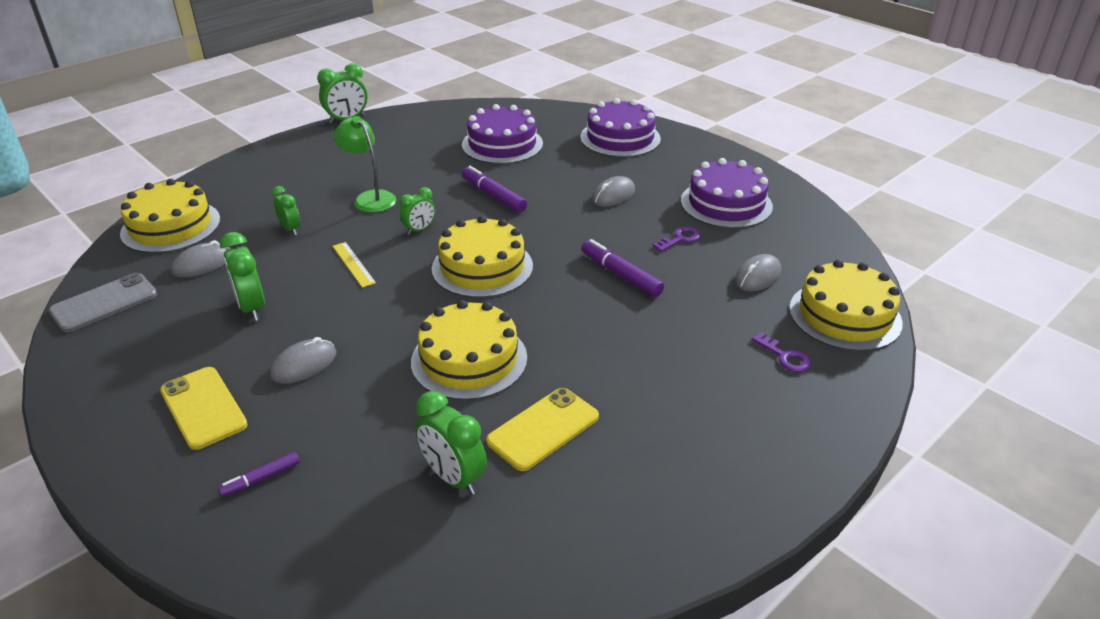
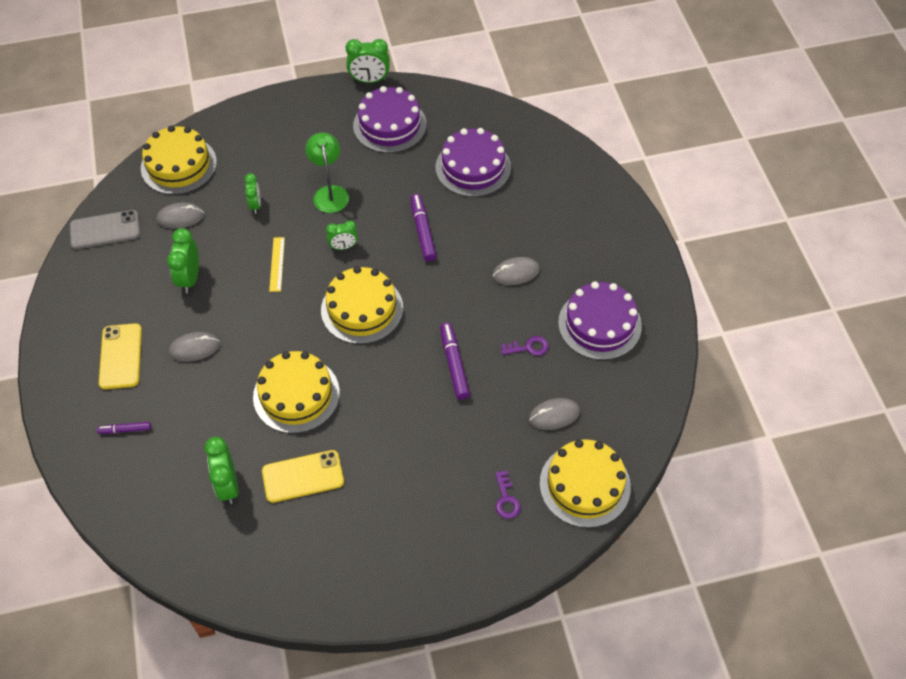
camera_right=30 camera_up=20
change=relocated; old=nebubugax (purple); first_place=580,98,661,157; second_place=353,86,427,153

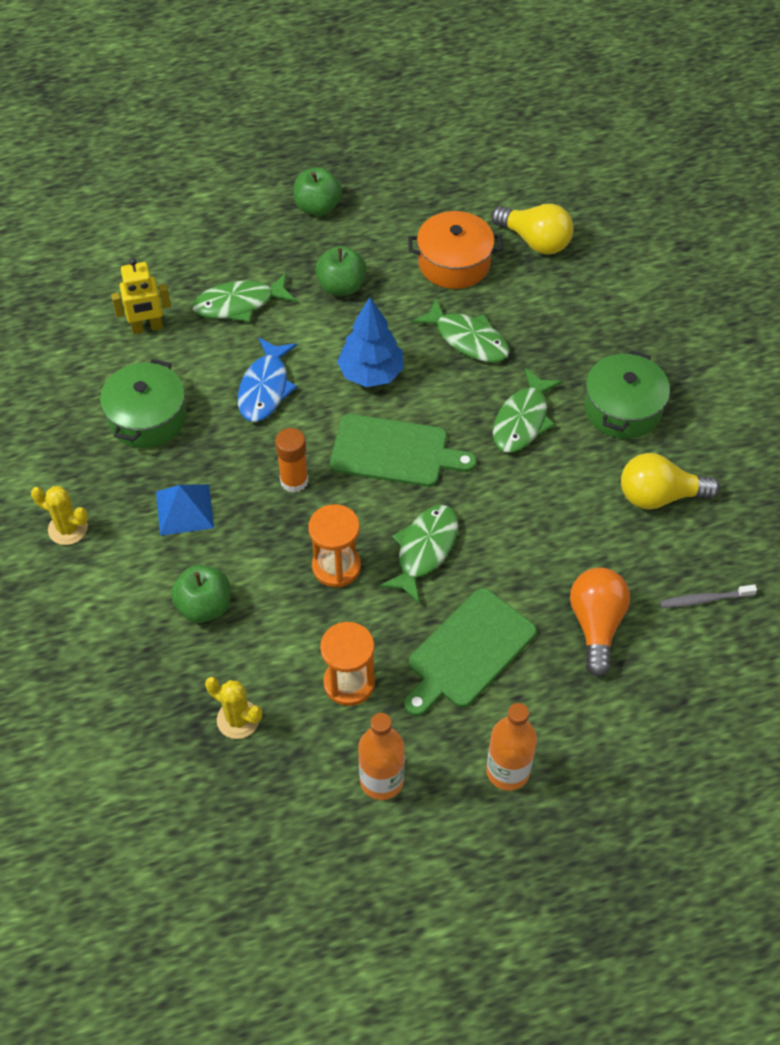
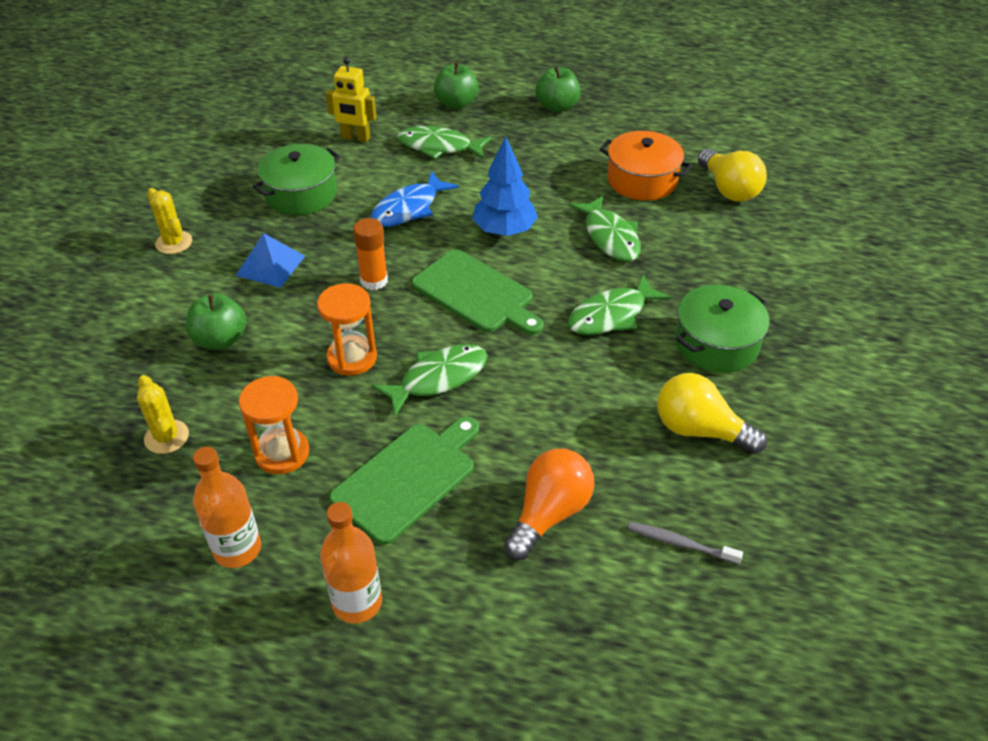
camera_right=30 camera_up=-10
change=spun; old=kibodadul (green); first_place=404,588,536,716; second_place=329,417,479,545; degrees=150
change=relocated; old=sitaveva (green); first_place=315,246,366,296; second_place=434,62,479,109

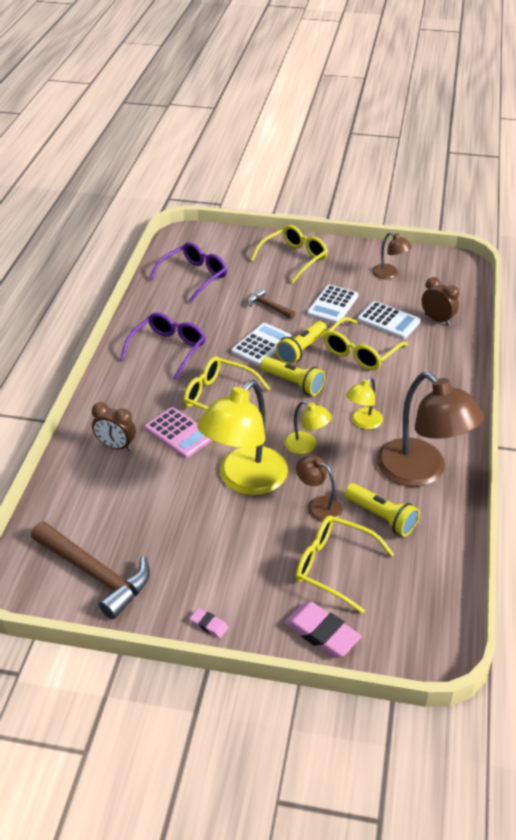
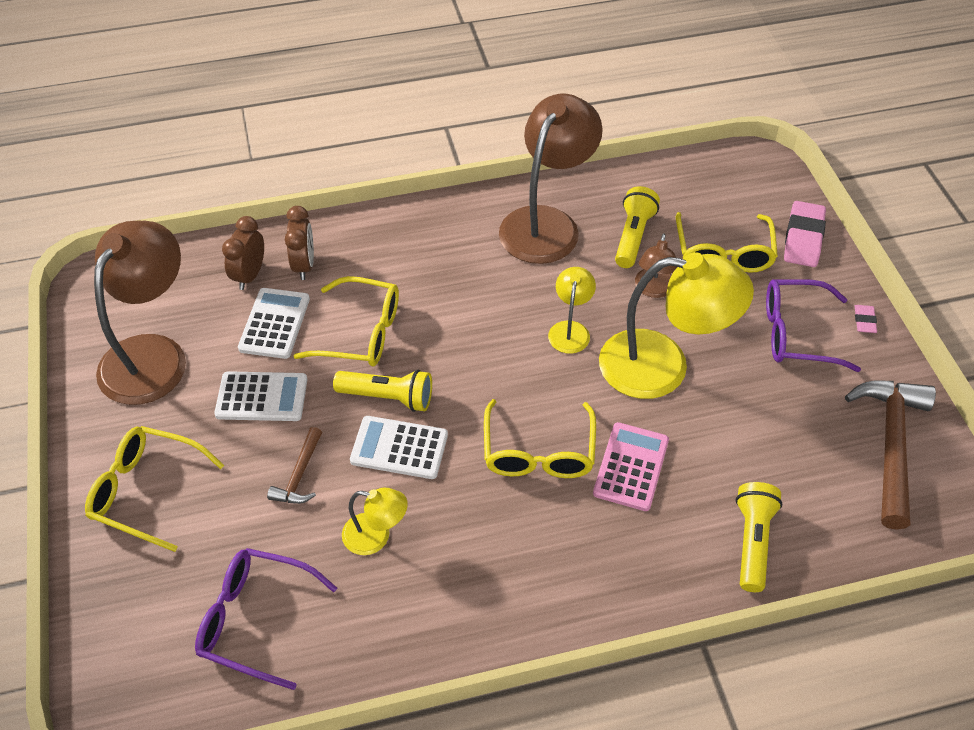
camera_right=-115 camera_up=10
change=size; old=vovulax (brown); first_place=372,232,412,279; second_place=94,221,186,405; factor=2.05
change=relocated; old=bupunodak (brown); first_place=92,402,136,451; second_place=285,206,314,280
change=relocated; old=vovulax (yellow); first_place=346,377,383,429; second_place=342,488,408,555
change=relocated; old=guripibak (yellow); first_place=260,357,325,396; second_place=735,482,782,592
change=relocated; old=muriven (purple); first_place=120,312,206,380; second_place=766,279,861,372

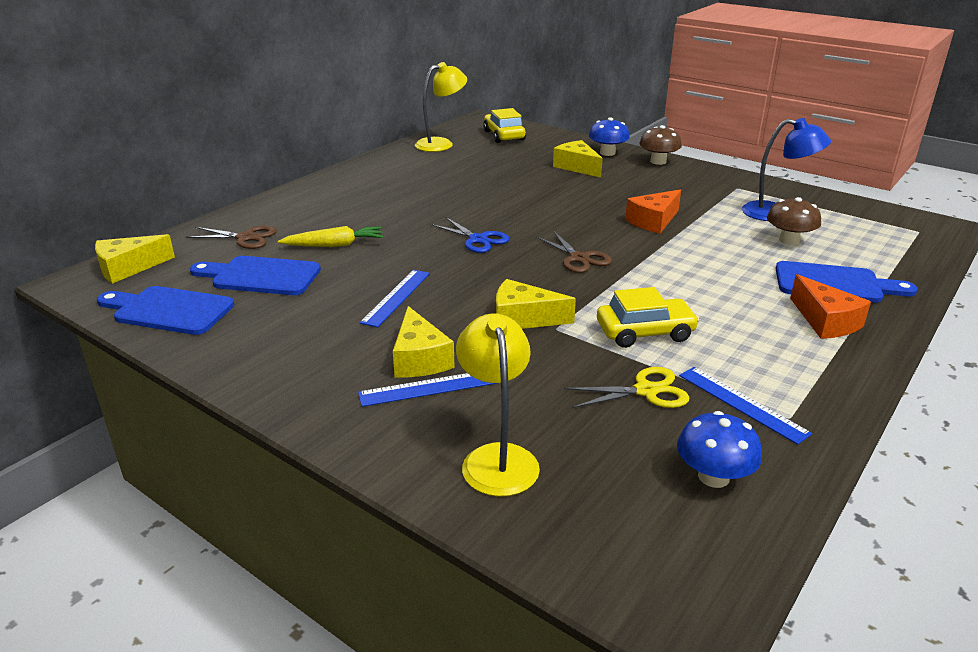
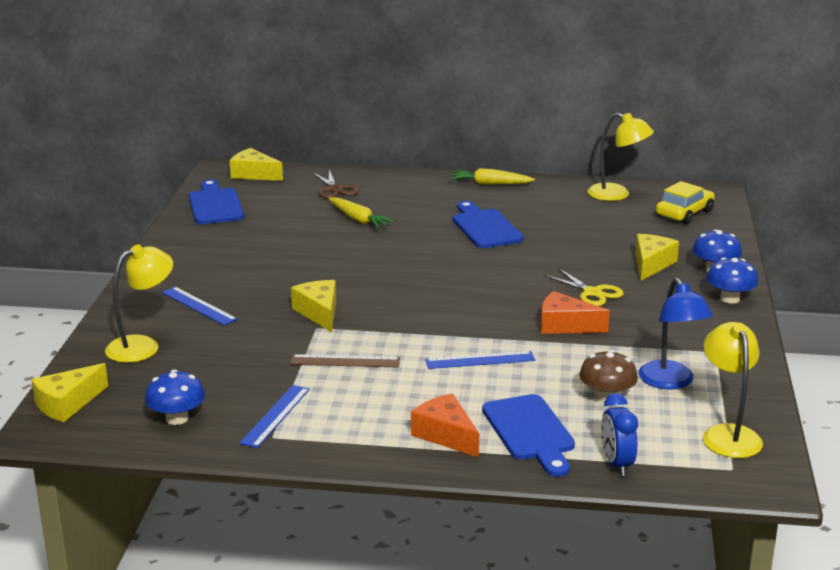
camera_right=60 camera_up=-5
change=relocated; old=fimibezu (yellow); first_place=393,306,455,377; second_place=31,363,108,422
change=exchanged; old=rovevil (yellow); new=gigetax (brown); first_place=597,287,699,348; second_place=290,354,400,367
change=spun; old=fimibezu (orange); first_place=790,274,871,339; second_place=411,394,479,457; degrees=105
change=relocated; old=gigetax (blue); first_place=360,270,430,327; second_place=425,351,535,369
change=appeared; new=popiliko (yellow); second_place=450,168,535,184
change=relocated; old=kibodadul (blue); first_place=190,256,321,295; second_place=453,201,523,248
change=relocated; old=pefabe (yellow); first_place=564,367,689,408; second_place=544,268,624,306
change=appeared; new=bupunodak (blue); second_place=601,393,638,476
change=appeared; new=vovulax (yellow); second_place=703,322,763,458
change=colour; old=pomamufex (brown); new=pomamufex (blue); first_place=639,125,682,165; second_place=707,258,758,304
change=missing; old=pefabe (blue); first_place=430,217,509,253
change=missing; old=pefabe (brown); first_place=536,231,612,273

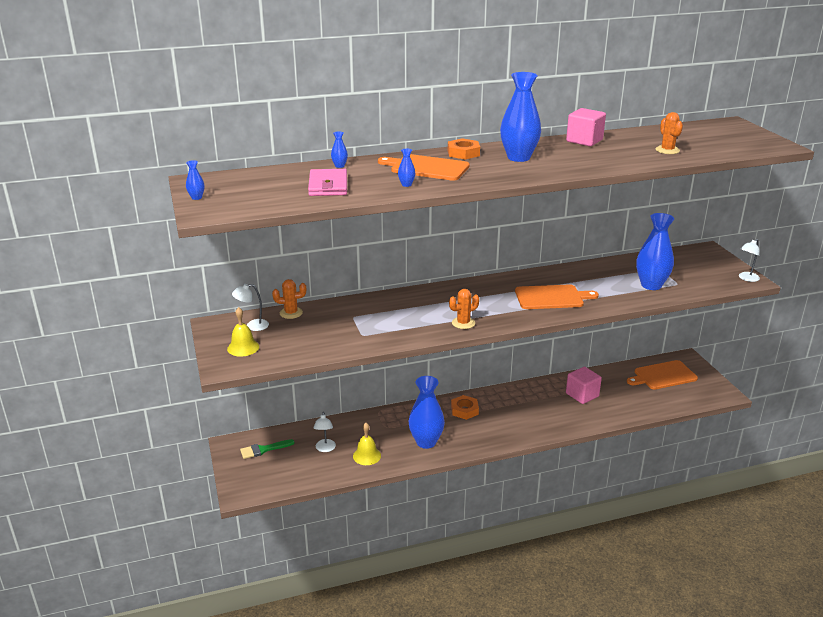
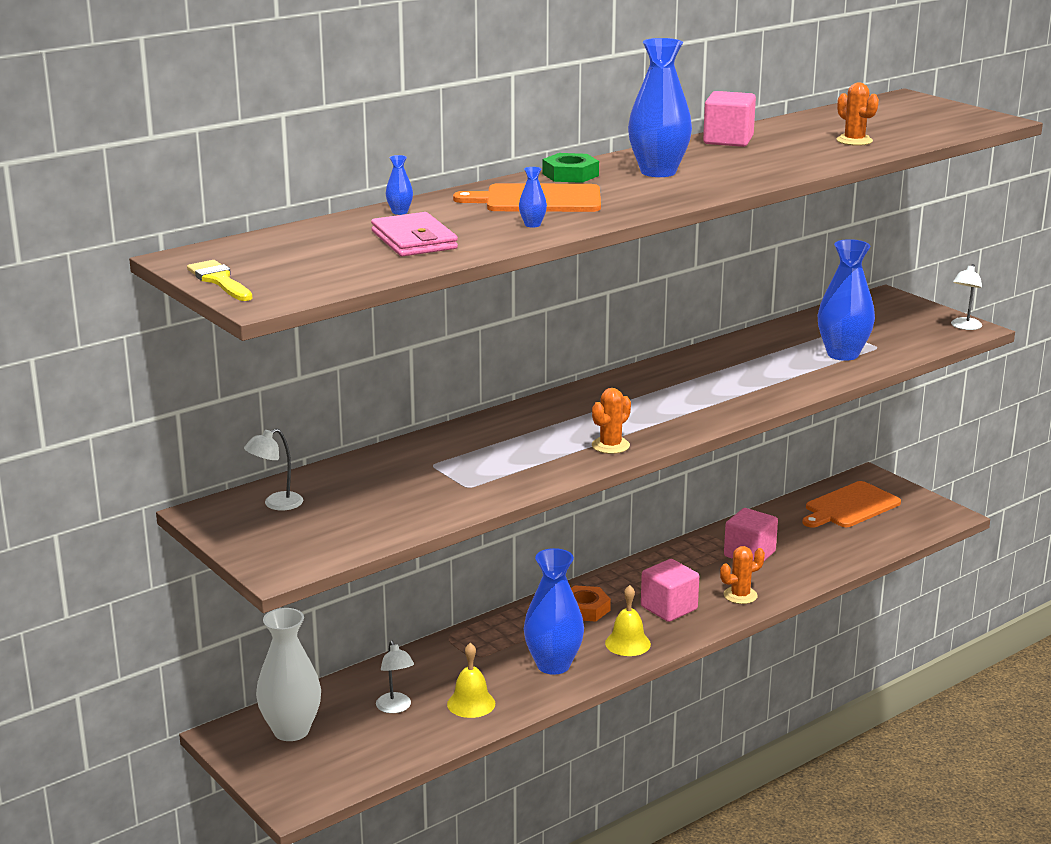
camera_right=-20 camera_up=-5
change=exchanged; old=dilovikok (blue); new=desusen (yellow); first_place=186,160,205,200; second_place=187,260,253,301
change=exchanged; old=desusen (green); new=dilovikok (white); first_place=240,439,295,459; second_place=256,608,321,741
change=colour; old=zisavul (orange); new=zisavul (green); first_place=448,139,480,160; second_place=543,153,599,183
change=relocated; old=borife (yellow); first_place=227,307,259,357; second_place=605,585,651,656
change=appeared; new=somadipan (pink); second_place=641,559,699,622
change=relocated; old=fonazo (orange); first_place=272,279,306,319; second_place=720,546,765,604
change=missing; old=kibodadul (orange); first_place=515,284,599,309

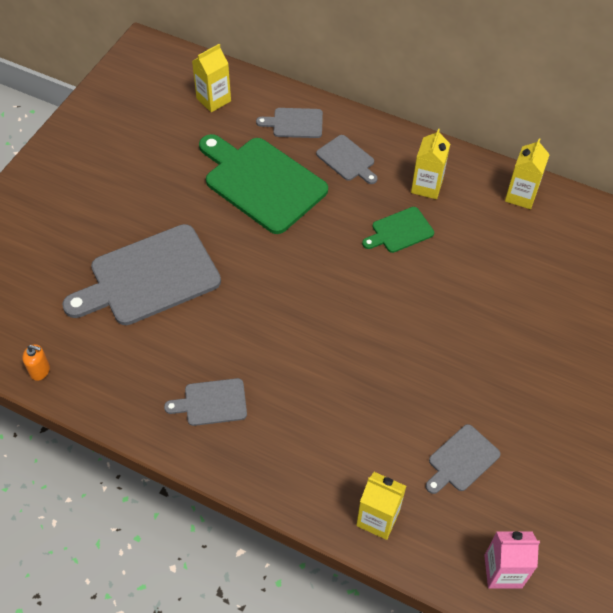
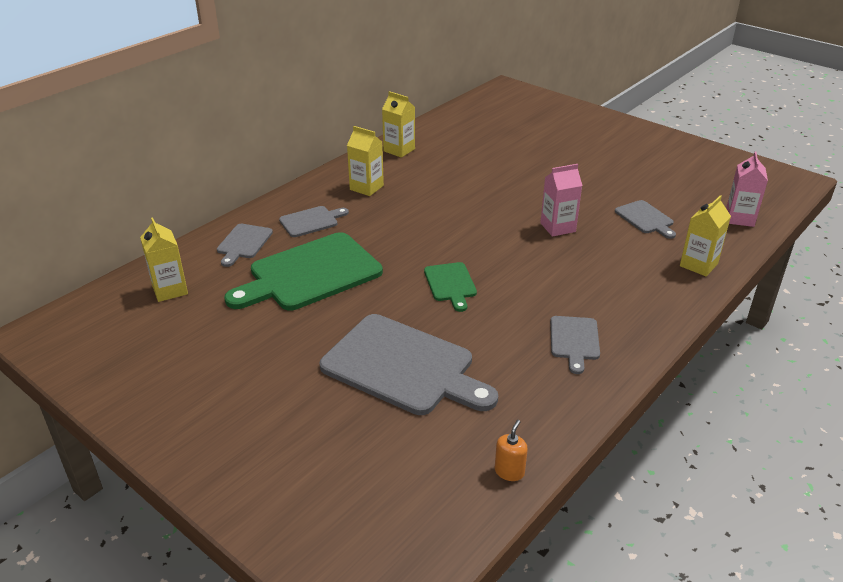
camera_right=-75 camera_up=-20
change=spun; old=kibodadul (grey); first_place=62,224,221,325; second_place=320,314,498,415; degrees=-45
change=relocated; old=kibodadul (green); first_place=362,207,434,253; second_place=424,262,477,312
change=appeared; new=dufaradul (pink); second_place=540,164,582,237

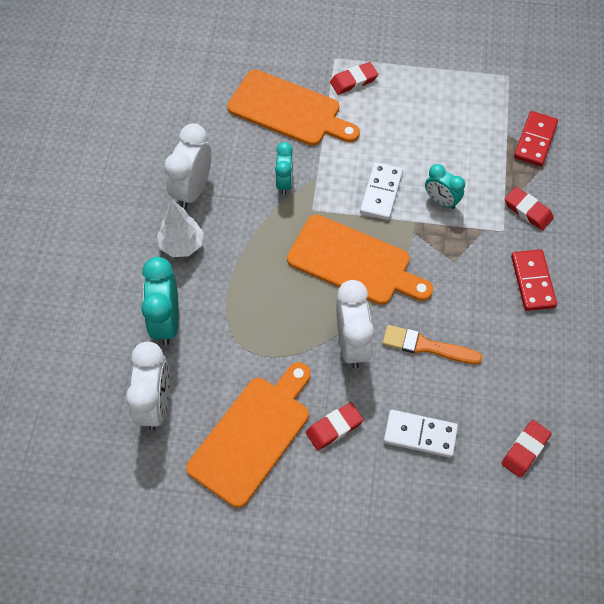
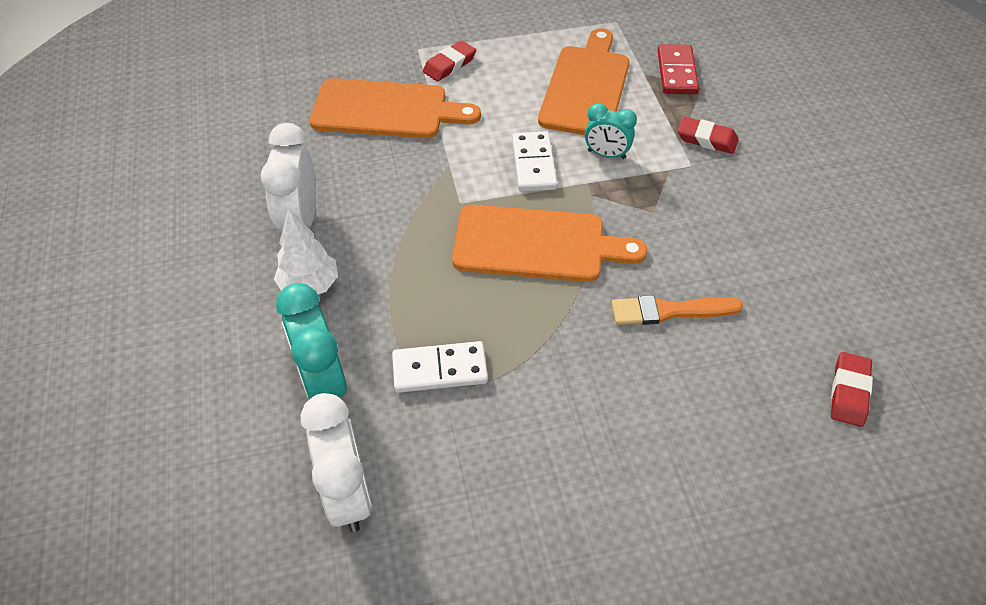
camera_right=-20 camera_up=-10
change=relocated; old=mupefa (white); first_place=384,410,458,458; second_place=392,341,488,393
change=relocated; old=kibodadul (orange); first_place=186,362,311,508; second_place=538,28,630,135
change=missing; old=bupunodak (turquoise); first_place=275,142,293,195
change=missing; old=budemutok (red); first_place=306,402,364,450
change=missing; old=bupunodak (white); first_place=336,280,374,369
change=missing; old=mupefa (red); first_place=511,249,557,311

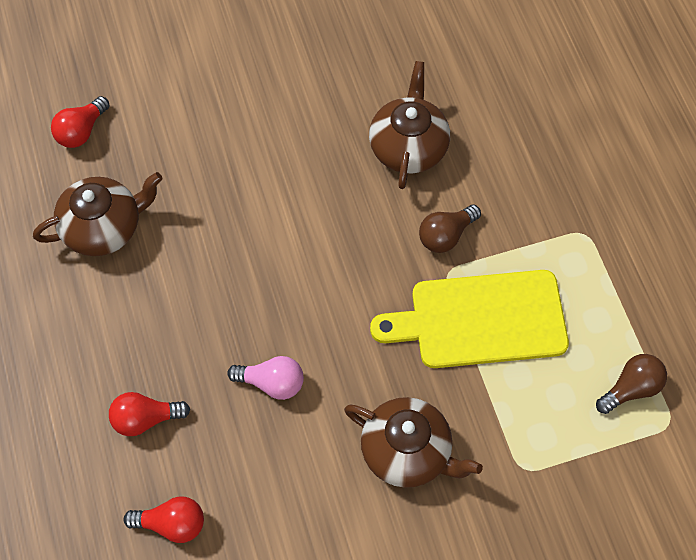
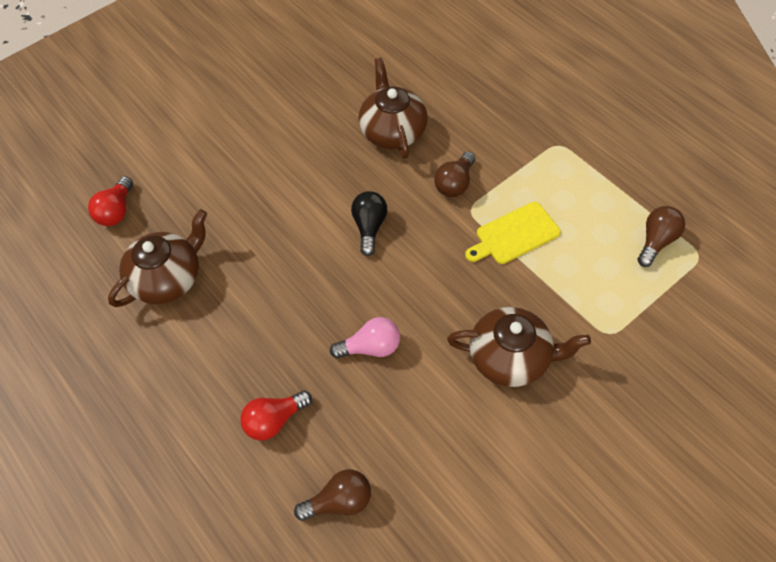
camera_right=-20 camera_up=-5
change=colour; old=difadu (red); new=difadu (brown); first_place=124,496,204,543; second_place=294,469,371,521
change=appeared; new=difadu (black); second_place=351,191,387,256
change=size; old=kibodadul (yellow); first_place=370,270,569,368; second_place=465,202,561,264; factor=0.59

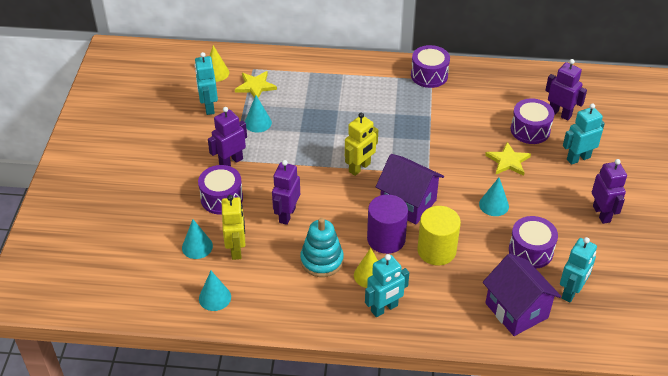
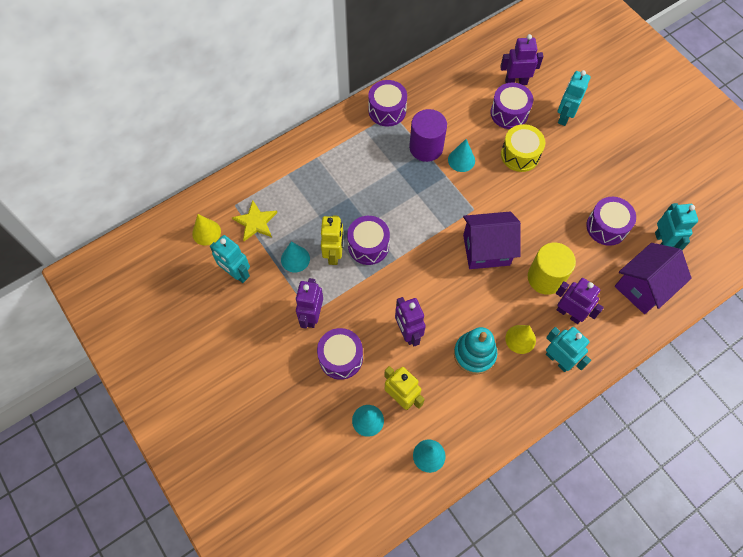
camera_right=-40 camera_up=20
change=relocated; old=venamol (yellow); first_place=345,113,378,176; second_place=321,215,344,265
change=appeared; new=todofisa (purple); second_place=347,216,390,265
change=relocated; old=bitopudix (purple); first_place=367,194,408,254; second_place=409,109,447,162
change=relocated; old=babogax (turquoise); first_place=479,178,509,216; second_place=448,139,475,172
change=exchanged; old=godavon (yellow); new=todofisa (yellow); first_place=485,142,531,176; second_place=501,124,545,172
change=spun; old=venamol (turquoise); first_place=365,254,409,317; second_place=546,327,591,372; degrees=-60
change=relocated; old=venamol (purple); first_place=592,159,627,224; second_place=556,278,604,324
change=spun; old=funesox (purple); first_place=483,253,561,336; second_place=615,243,692,314; degrees=-60

